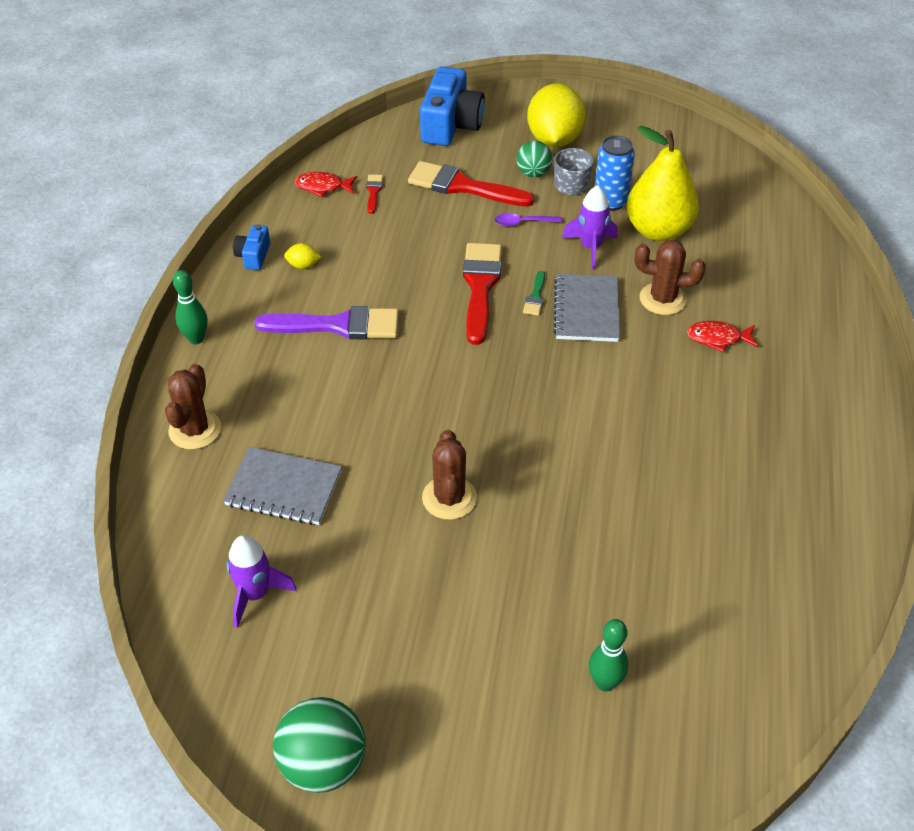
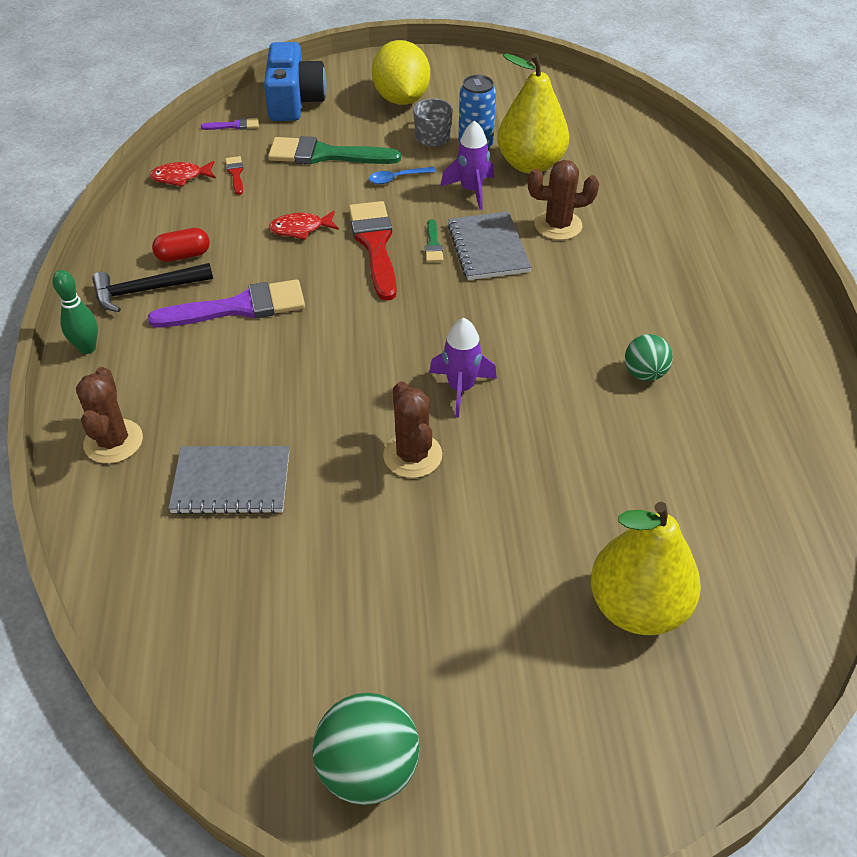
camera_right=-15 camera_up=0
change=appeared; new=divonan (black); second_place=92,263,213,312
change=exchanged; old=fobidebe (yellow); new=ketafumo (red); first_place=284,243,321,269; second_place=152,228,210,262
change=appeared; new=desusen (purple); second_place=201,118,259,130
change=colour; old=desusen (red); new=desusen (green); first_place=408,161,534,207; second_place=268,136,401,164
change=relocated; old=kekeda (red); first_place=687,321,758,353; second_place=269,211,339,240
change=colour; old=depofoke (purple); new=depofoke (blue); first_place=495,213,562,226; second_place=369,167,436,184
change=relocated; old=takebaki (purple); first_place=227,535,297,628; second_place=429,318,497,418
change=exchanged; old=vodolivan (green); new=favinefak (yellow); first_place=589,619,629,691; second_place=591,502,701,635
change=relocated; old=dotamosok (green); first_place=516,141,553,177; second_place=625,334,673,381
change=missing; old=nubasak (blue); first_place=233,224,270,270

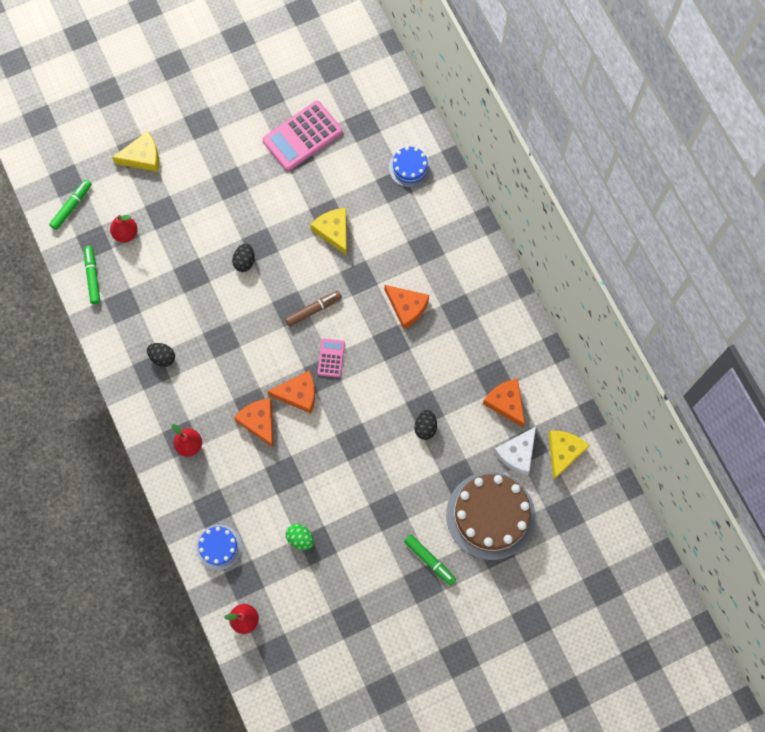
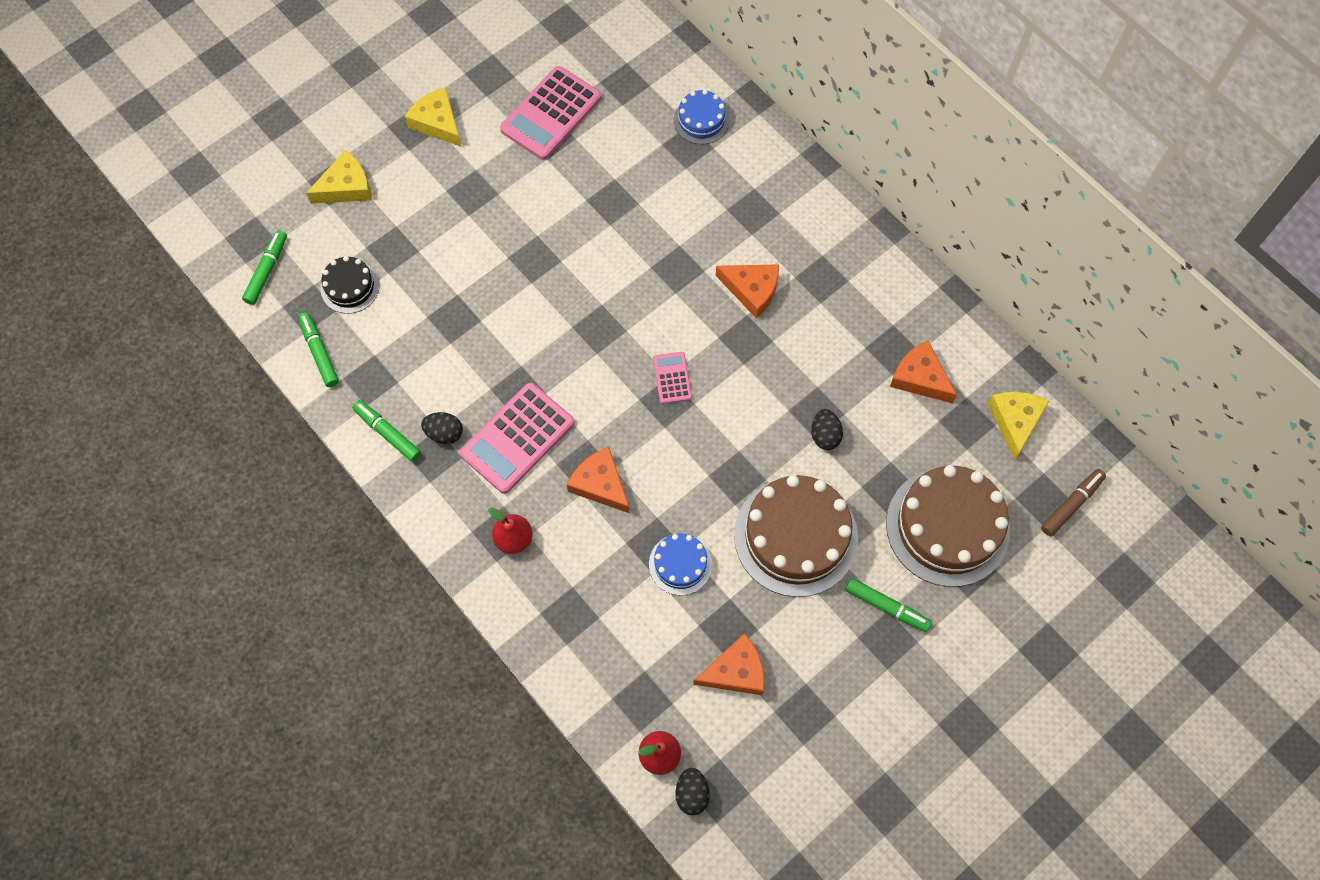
camera_right=-15 camera_up=-5
change=exchanged; old=favinefak (red); new=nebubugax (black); first_place=110,215,138,242; second_place=321,256,379,314
change=appeared; new=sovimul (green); second_place=352,400,421,462
change=relocated; old=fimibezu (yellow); first_place=310,208,347,256; second_place=405,87,461,147
change=appeared; new=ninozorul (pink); second_place=460,383,575,494
change=relocated; old=nebubugax (blue); first_place=196,525,242,570; second_place=649,533,712,595
change=relocated; old=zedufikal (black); first_place=232,243,255,272; second_place=675,768,710,815
change=relocated; old=fimibezu (orange); first_place=267,371,315,414; second_place=693,633,764,695
change=appeared; new=nebubugax (brown); second_place=734,475,858,597
change=relocated; old=sovimul (brown); first_place=285,291,342,327; second_place=1041,469,1106,536
change=missing; old=zedufikal (green); first_place=286,524,314,550
change=missing; old=fimibezu (white); first_place=494,426,536,475

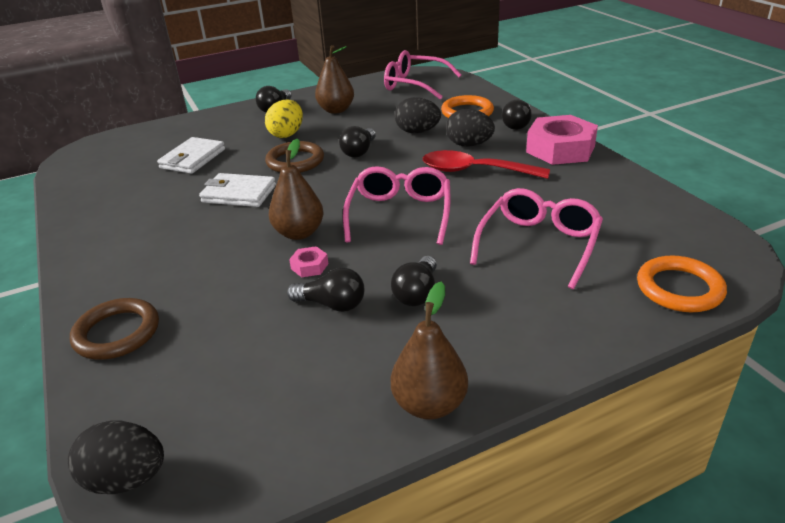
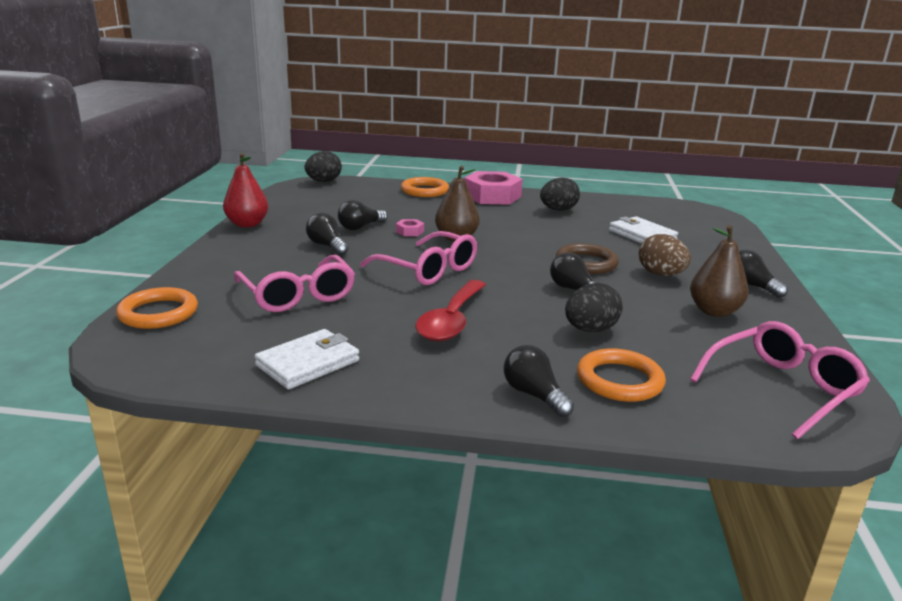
camera_right=120 camera_up=-10
change=colour; old=favinefak (brown); new=favinefak (red); first_place=391,282,468,420; second_place=223,153,268,227
change=relocated; old=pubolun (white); first_place=199,173,276,207; second_place=254,329,359,389
change=colour; old=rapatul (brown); new=rapatul (orange); first_place=70,298,159,360; second_place=401,177,449,197
change=spun; old=depofoke (red); first_place=423,150,550,179; second_place=416,280,486,341; degrees=150
change=relocated; old=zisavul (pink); first_place=526,115,598,165; second_place=464,171,523,205
change=relocated; old=zedufikal (black); first_place=446,109,495,146; second_place=540,178,580,211
change=colour; old=zedufikal (yellow); new=zedufikal (brown); first_place=265,100,303,138; second_place=639,234,691,276

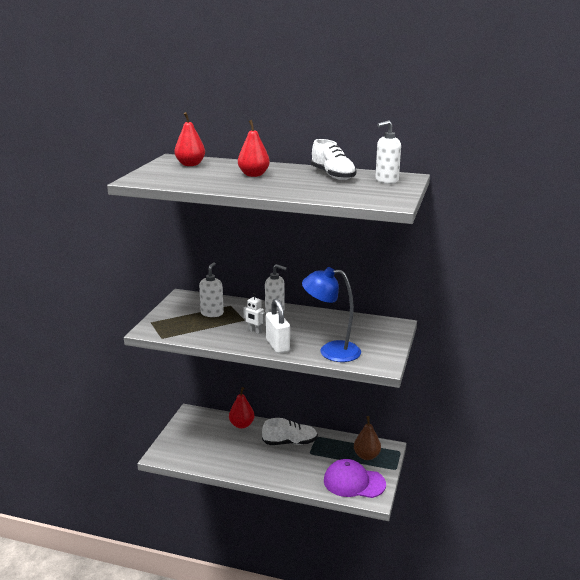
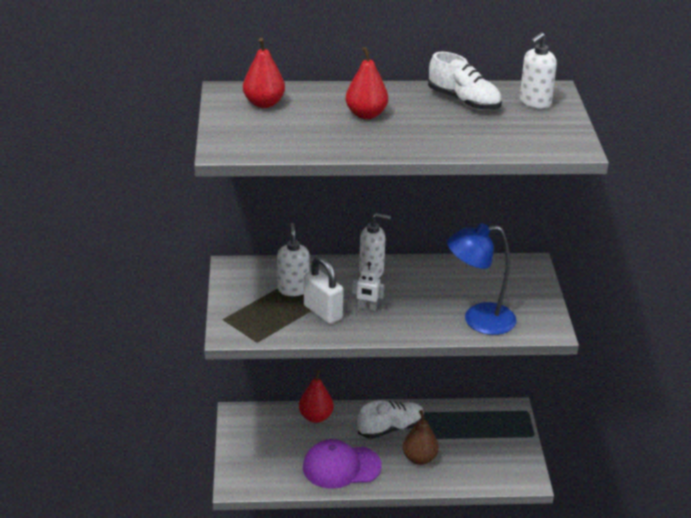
camera_right=-20 camera_up=10
change=relocated; old=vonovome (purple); first_place=324,459,386,498; second_place=303,439,382,489
change=relocated; old=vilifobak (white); first_place=266,298,290,353; second_place=304,256,344,324
change=relocated; old=favinefak (brown); first_place=354,416,381,460; second_place=403,410,439,465

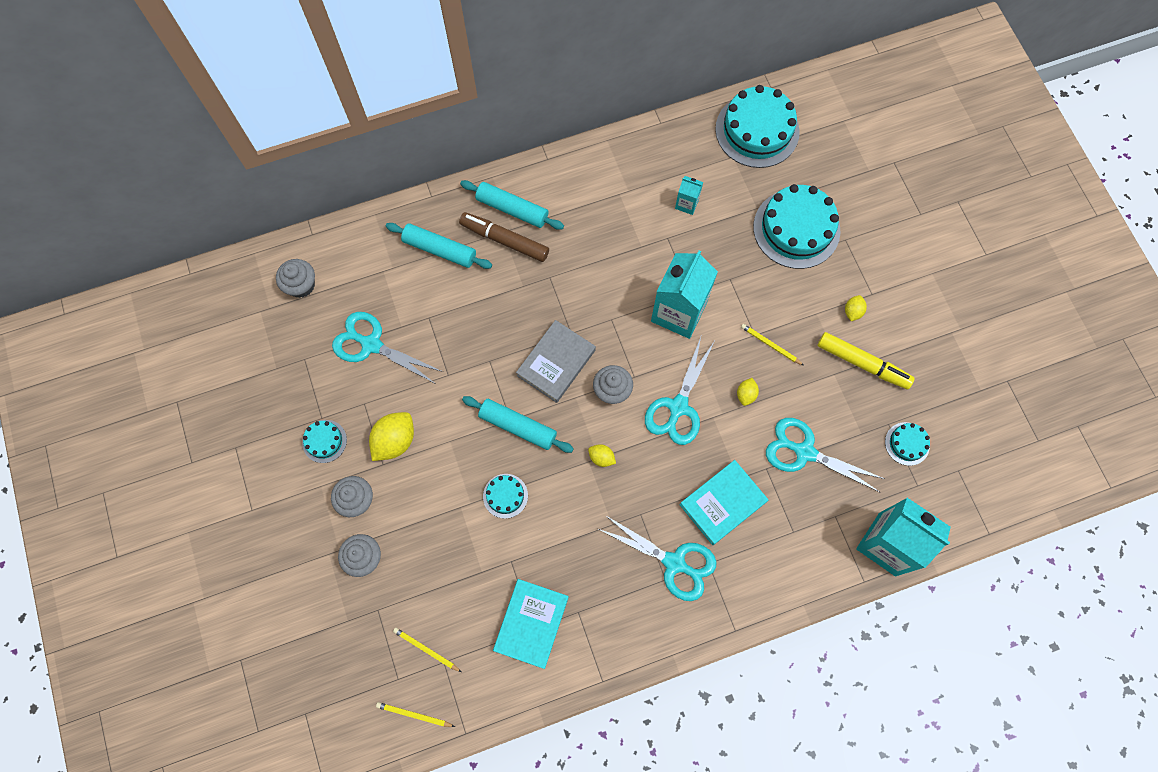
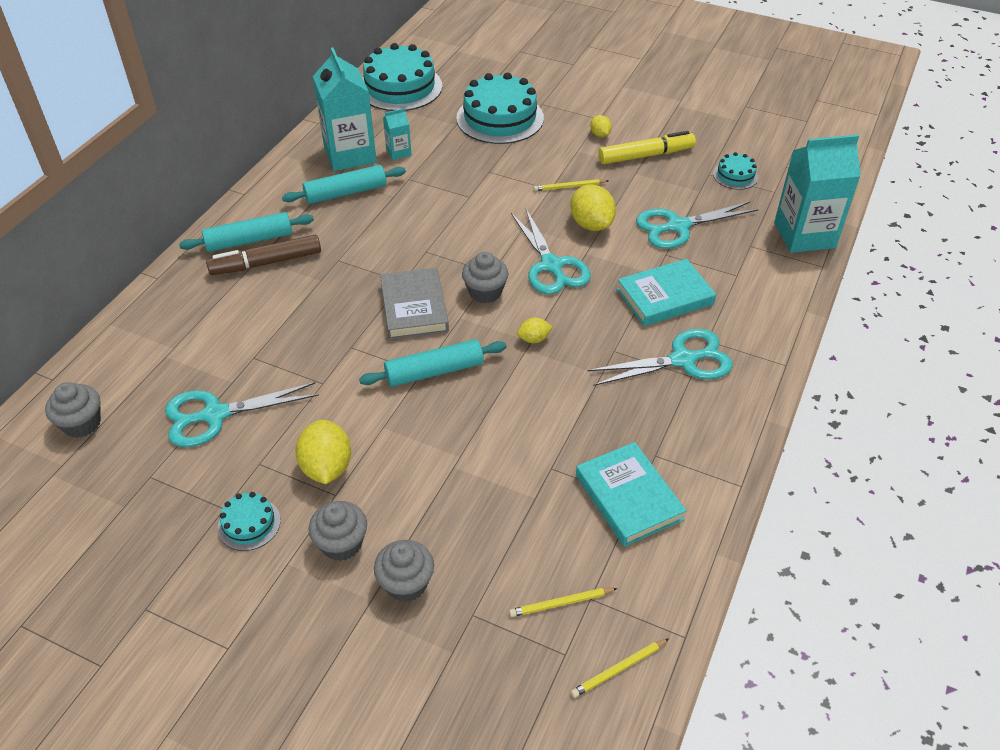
camera_right=-45 camera_up=-25
change=relocated; old=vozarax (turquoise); first_place=386,223,492,269; second_place=282,165,406,204
change=relocated; old=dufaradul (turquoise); first_place=651,250,718,339; second_place=313,47,377,171
change=size; old=fobidebe (yellow); first_place=737,378,759,406; second_place=570,184,616,231; factor=1.89
change=spun; old=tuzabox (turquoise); first_place=680,460,768,545; second_place=617,259,716,326; degrees=60
change=missing; old=nebubugax (turquoise); first_place=483,474,528,519

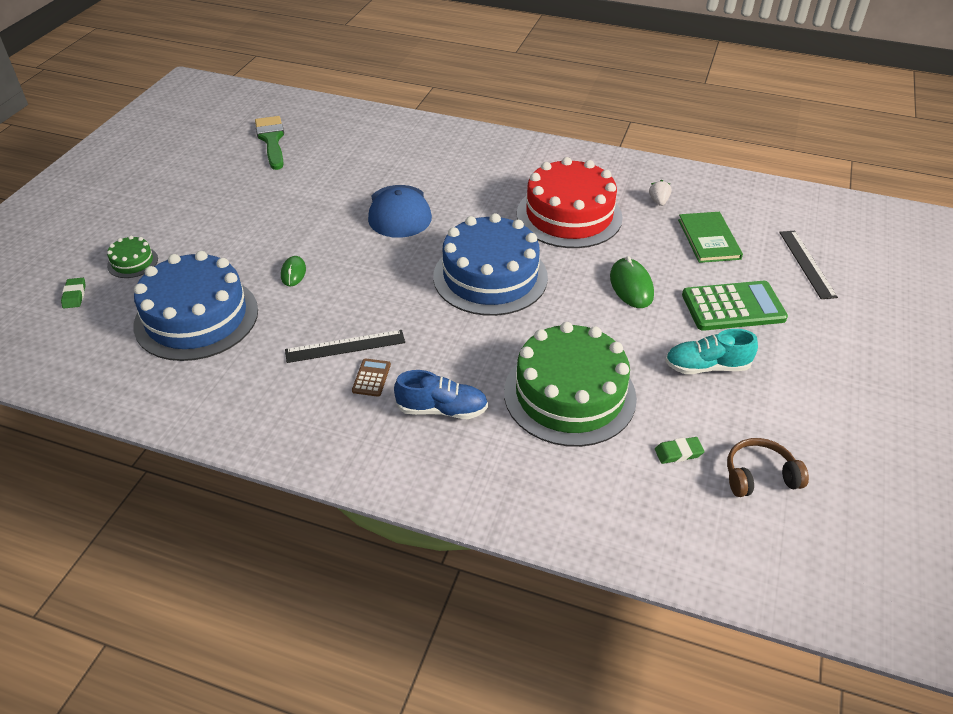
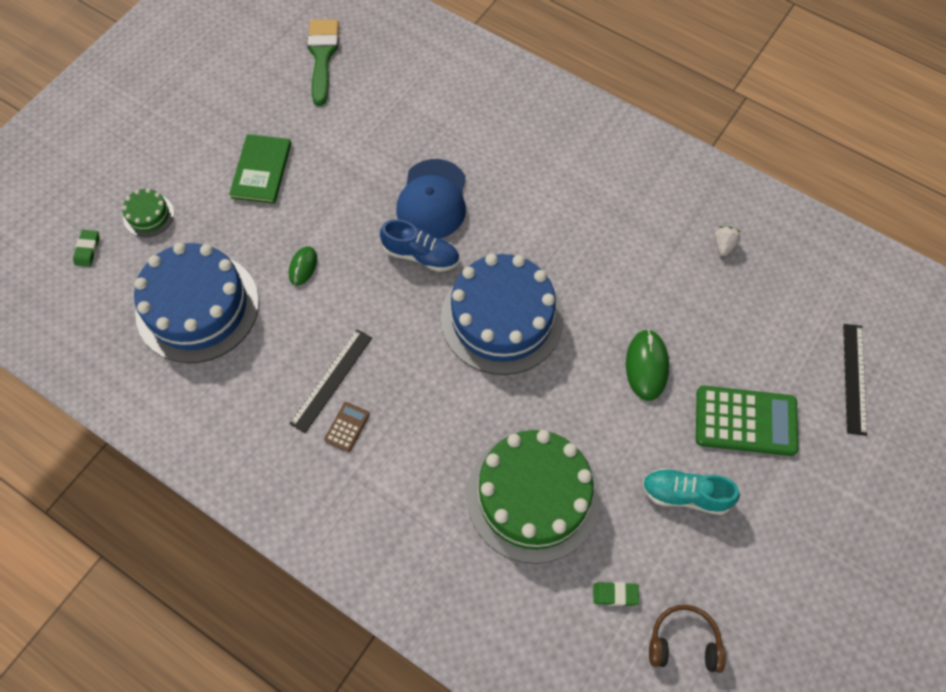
camera_right=15 camera_up=20
change=relocated; old=tuzabox (green); first_place=678,212,743,263; second_place=229,134,291,204
change=spun; old=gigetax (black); first_place=285,330,405,363; second_place=289,329,372,433; degrees=-60
change=relocated; old=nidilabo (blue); first_place=394,370,488,419; second_place=380,219,459,272
change=missing; old=nebubugax (red); first_place=517,157,623,248

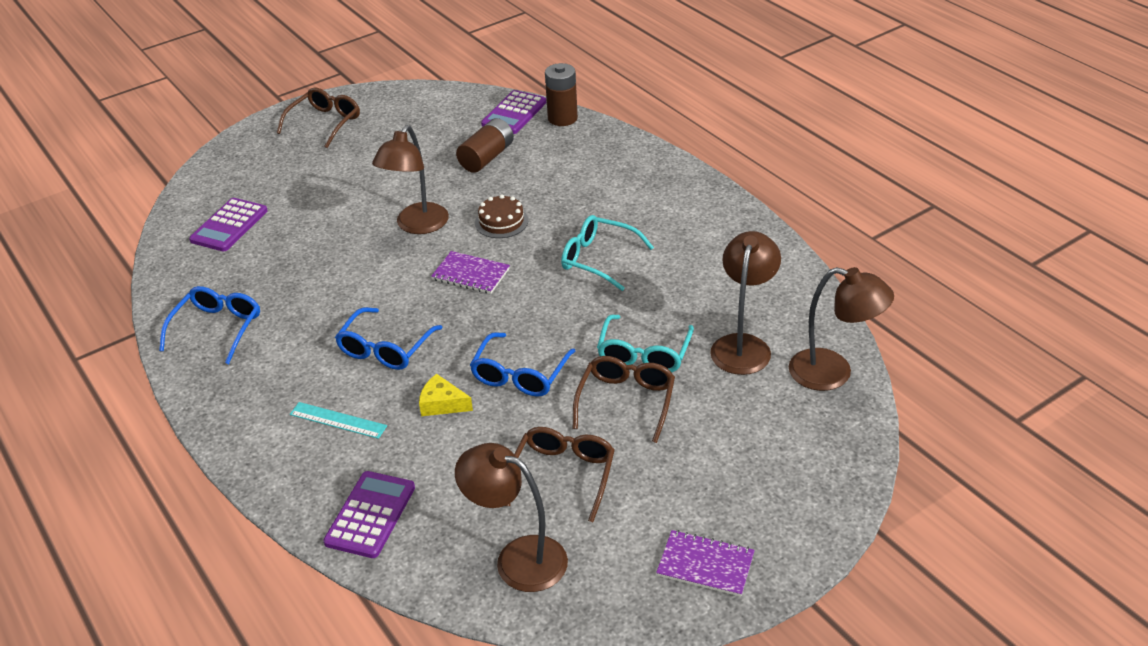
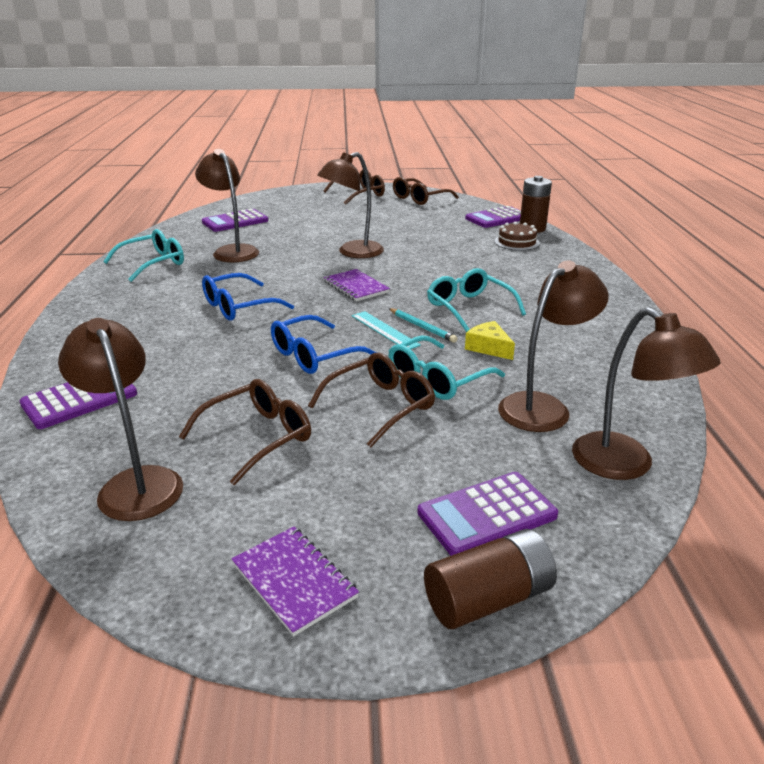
camera_right=30 camera_up=-10
change=colour; old=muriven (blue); new=muriven (turquoise); first_place=159,286,260,364; second_place=103,229,184,282
change=appeared; new=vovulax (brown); second_place=195,149,259,262
change=relocated; old=gigetax (turquoise); first_place=290,402,387,439; second_place=352,311,421,349
change=appeared; new=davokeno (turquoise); second_place=388,308,458,343
change=appeared; new=muriven (brown); second_place=393,177,459,205
change=appeared; new=ninozorul (purple); second_place=417,472,558,556
change=relocated; old=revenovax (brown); first_place=456,118,514,173; second_place=424,529,557,629
change=relocated; old=fimibezu (yellow); first_place=419,374,473,416; second_place=465,321,515,360
change=relocated; old=nebubugax (brown); first_place=475,194,529,238; second_place=494,222,540,251

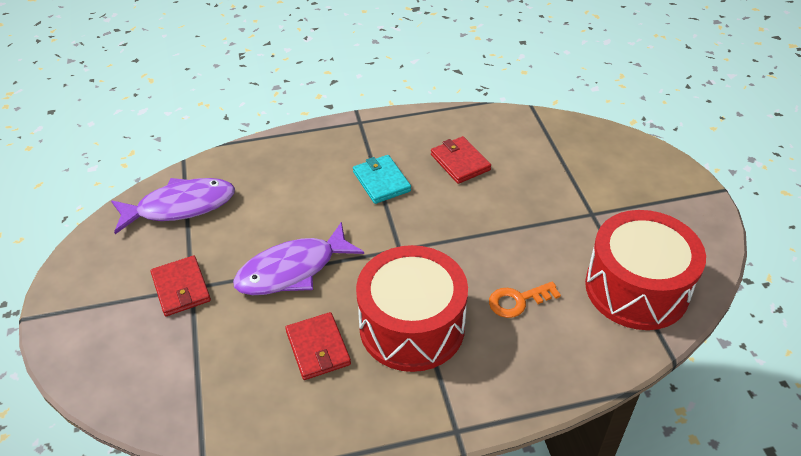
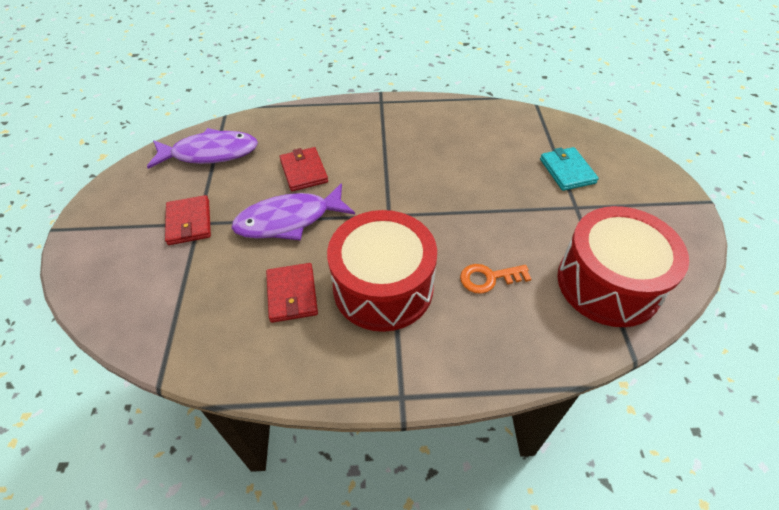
camera_right=10 camera_up=5
change=relocated; old=pubolun (red); first_place=431,136,491,184; second_place=280,147,328,191
change=relocated; old=pubolun (turquoise); first_place=353,155,411,204; second_place=540,147,599,191

